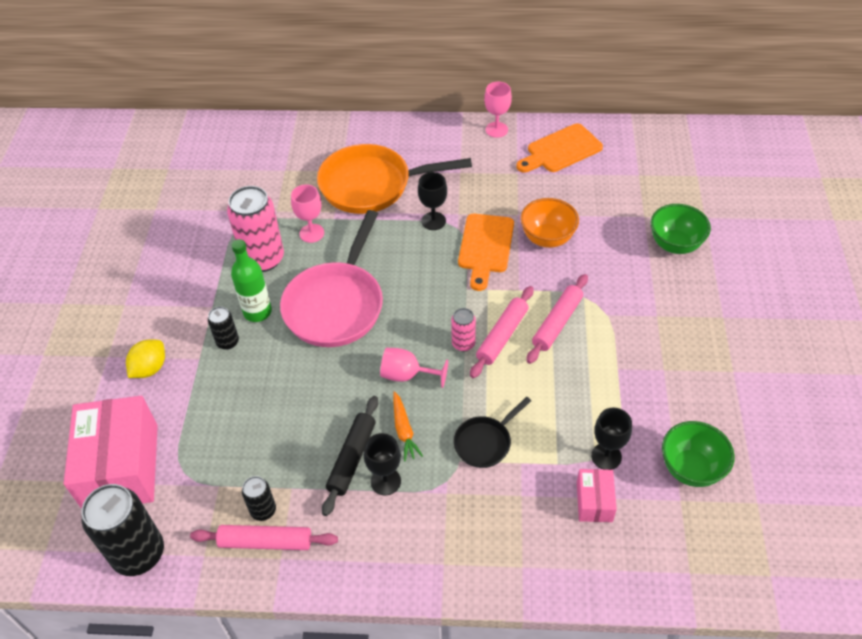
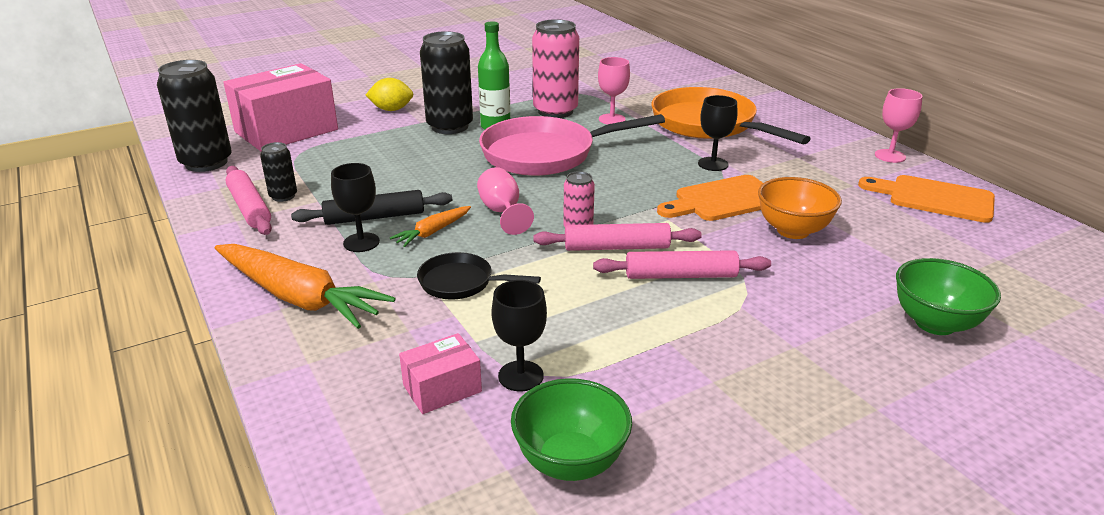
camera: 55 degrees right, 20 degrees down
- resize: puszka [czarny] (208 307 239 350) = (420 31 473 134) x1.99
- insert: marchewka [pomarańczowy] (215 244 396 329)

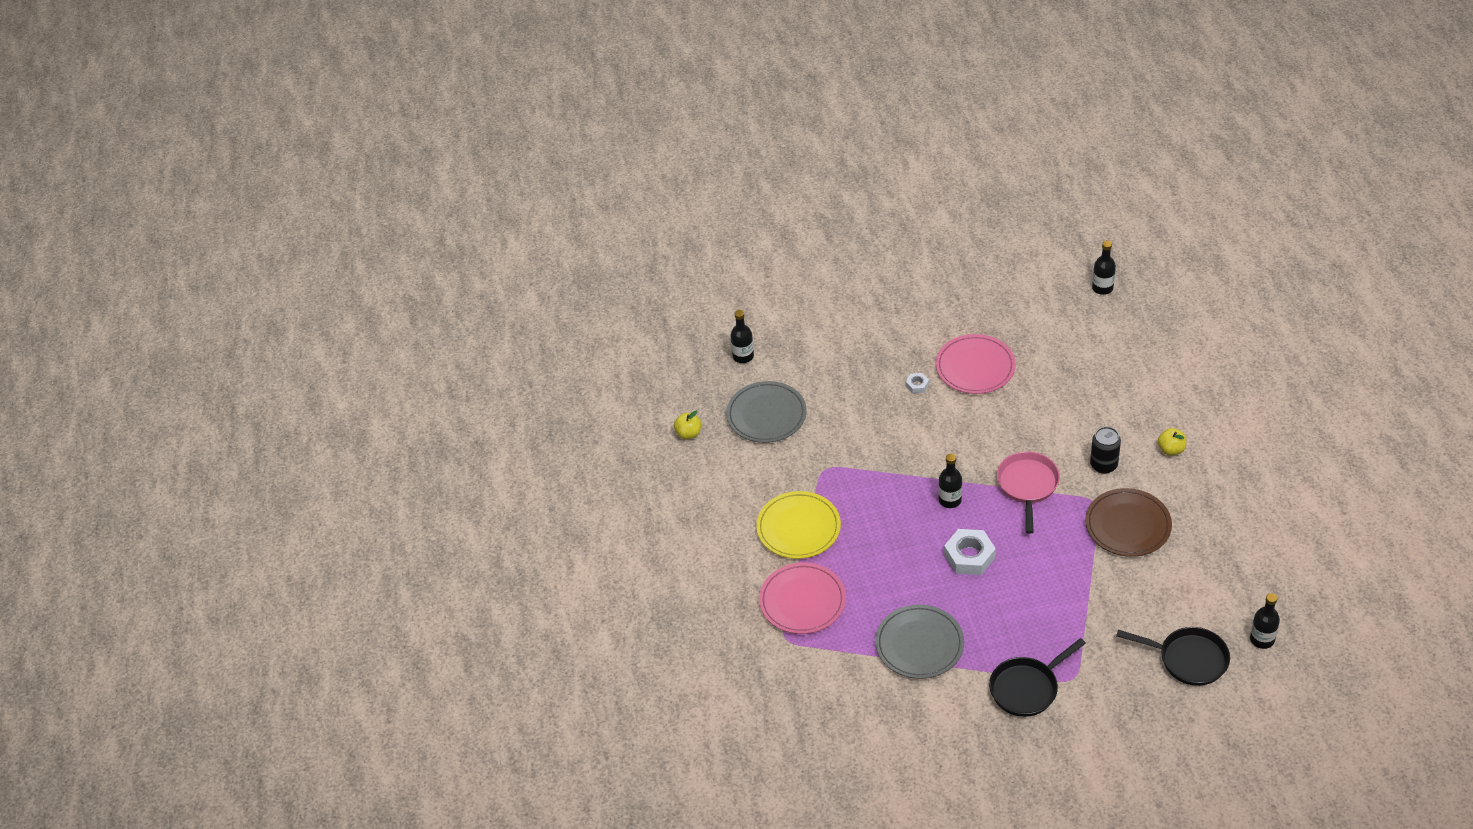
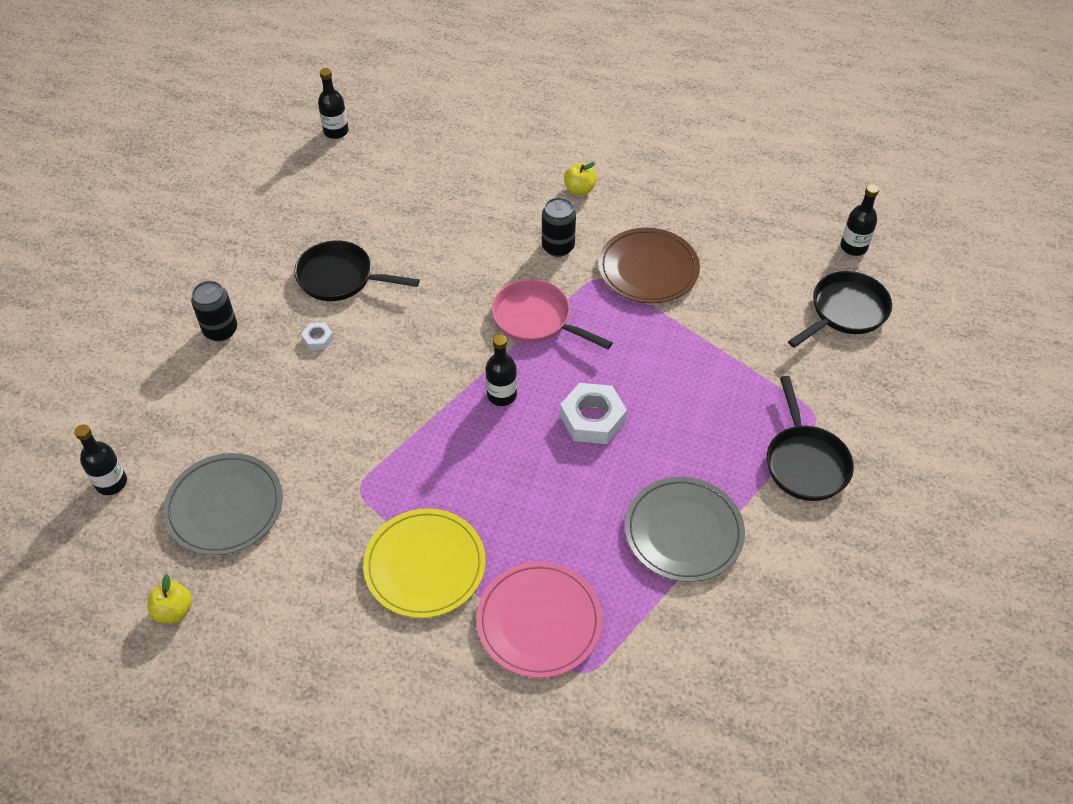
camera: 65 degrees left, 5 degrees up
- replace: talerz [różowy] (936 334 1016 394) to patelnia [czarny] (295 240 420 301)
- insert: puszka [czarny] (191 281 237 341)

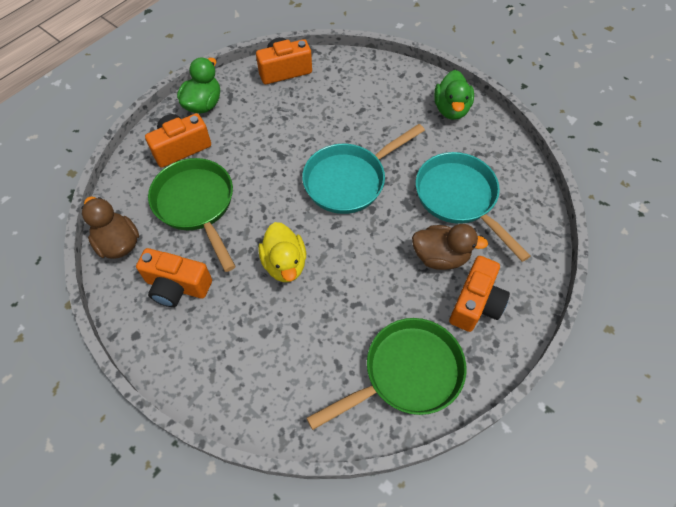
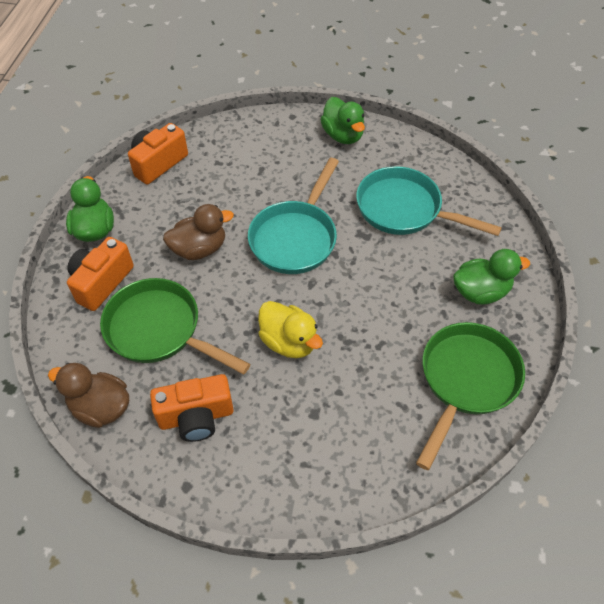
camera: 30 degrees left, 5 degrees down
- move: kaczka [brązowy] (412 224 488 270) to (163 204 234 260)
- replace: aparat fotograficzny [pomarańczowy] (449 256 510 332) to kaczka [zielony] (453 249 530 305)

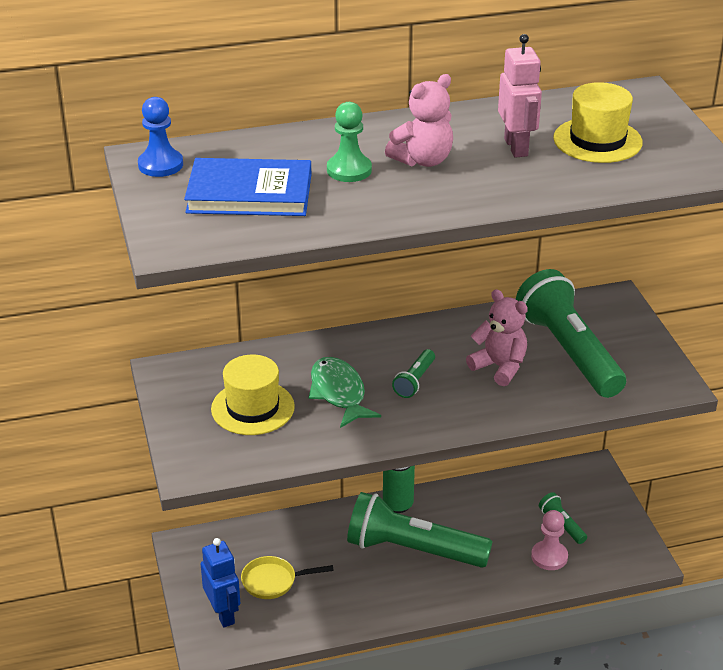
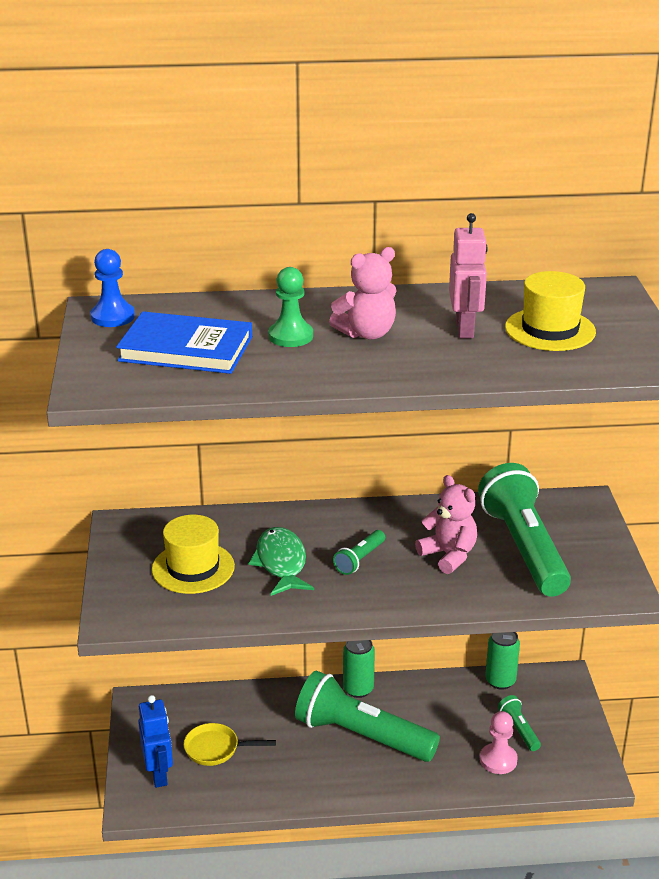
camera: 10 degrees right, 5 degrees down
- insert: puszka [zielony] (485 632 520 690)

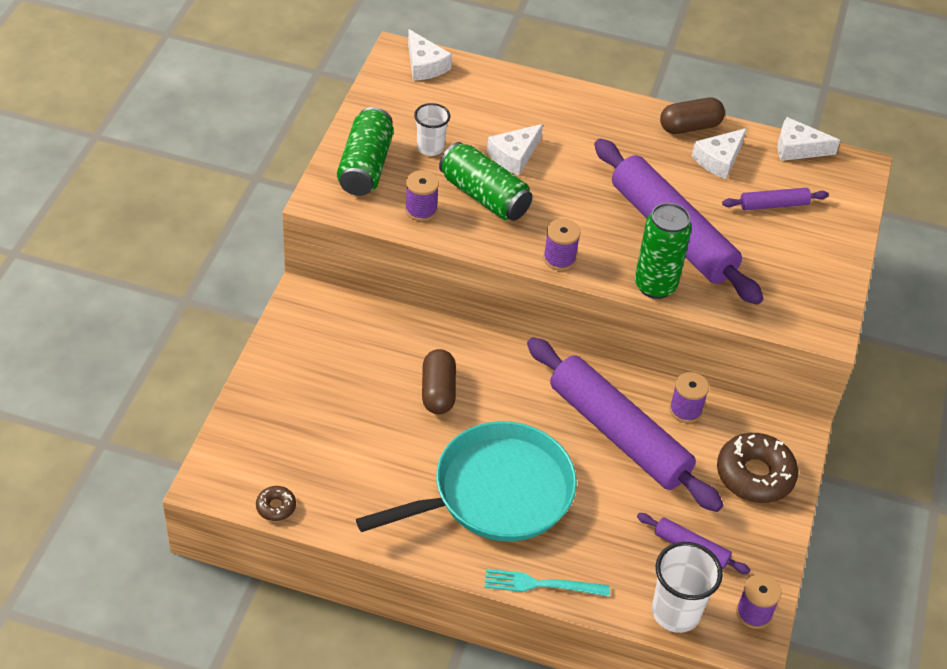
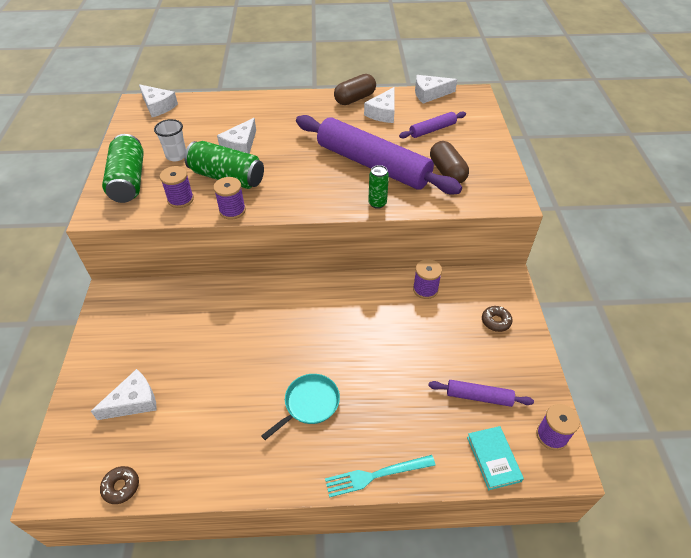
camera: 15 degrees left, 0 degrees up
- resize: puszka [zielony] (635 203 692 299) = (368 165 389 209) x0.54
- move: szpulka [fioletowy] (543 219 581 271) to (213 177 246 220)
- delete: wałek do ciasta [fioletowy] (527 337 723 512)
- move: kapsułka [brązowy] (422 349 456 414) to (430 141 469 183)
- resize: patelnia [turkusowy] (356 421 577 541) = (261 374 340 440) x0.46
- resize: donut [brązowy] (717 433 798 503) = (482 306 513 332) x0.48
- replace: szklanka [biały] (652 542 723 633) to książka [turkusowy] (467 426 524 490)
- insert: ser [biały] (91 369 157 420)

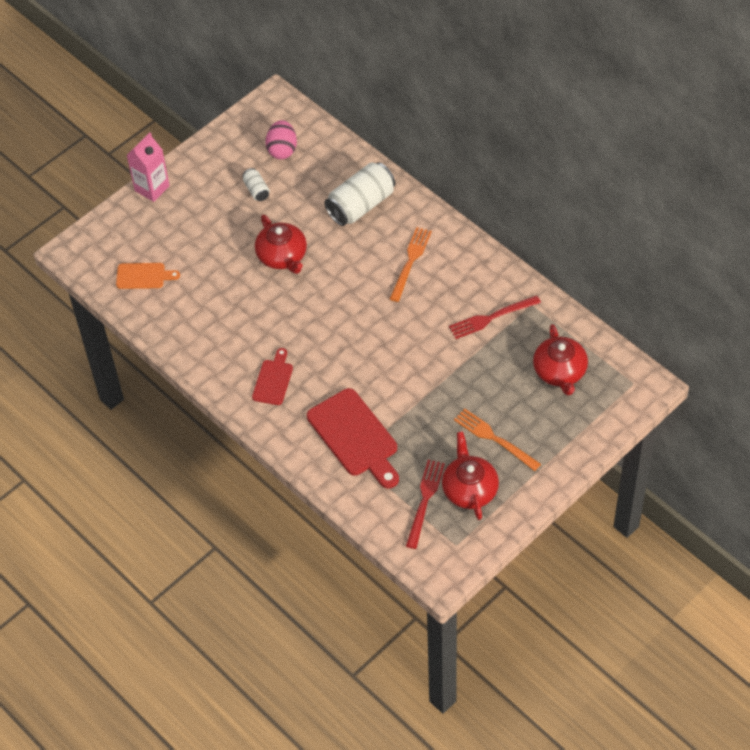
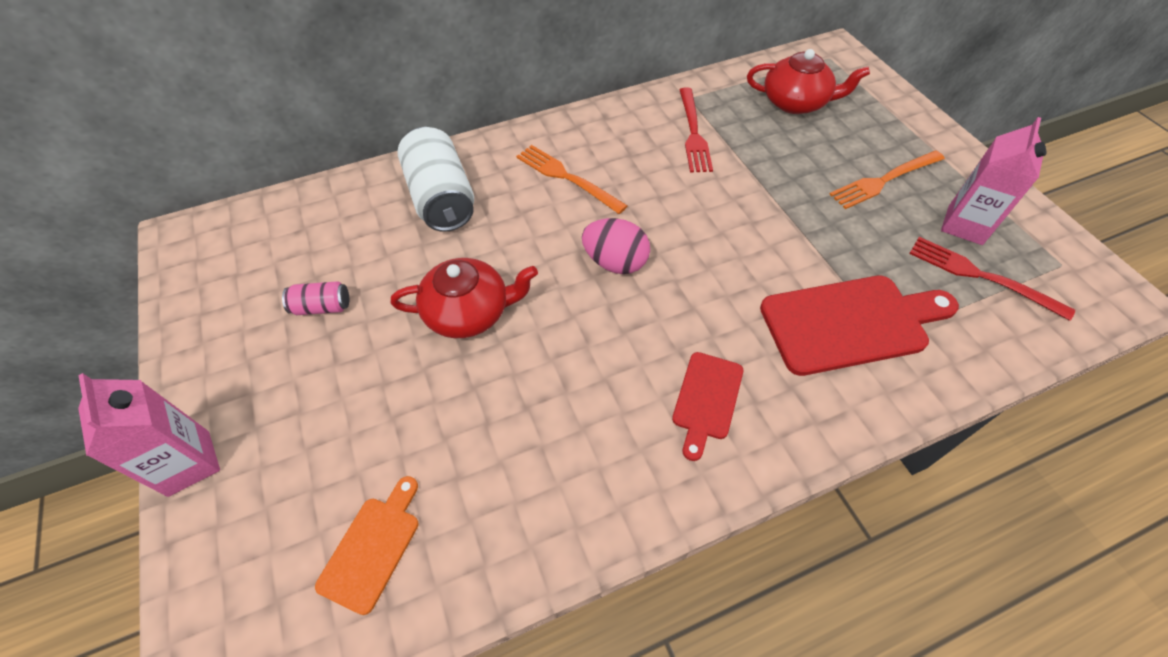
camera: 70 degrees left, 0 degrees up
- move: jajko [różowy] (265 120 297 159) to (582 218 650 274)
- recolor: puszka [biały] (242 168 270 201) to puszka [różowy] (282 281 349 315)
- rotate: deska do krojenia [czerwony] (252 348 293 405) = (672 352 743 461) 105 degrees counterclockwise
- replace: imbryk [czerwony] (442 432 499 520) to karton mleka [różowy] (941 117 1046 245)

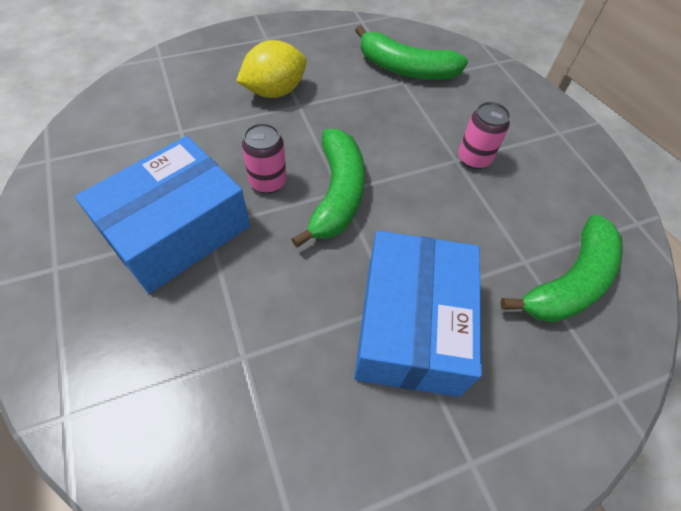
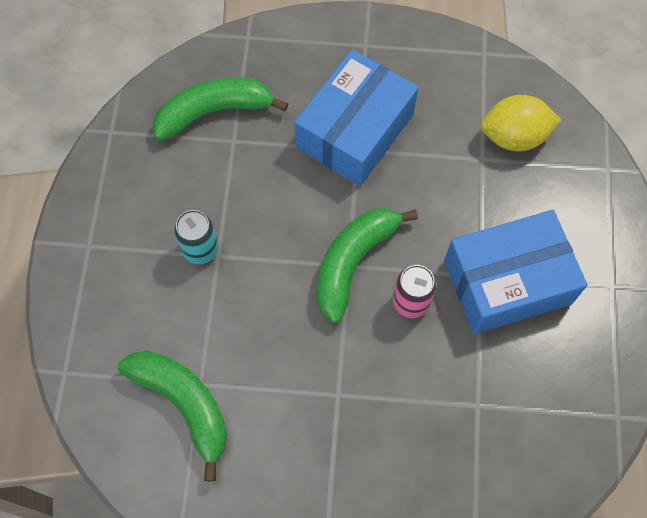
camera: 150 degrees left, 10 degrees up
- move: cytryna [żółty] (236 40 307 98) to (481 95 561 151)
- recolor: puszka [różowy] (458 102 510 169) to puszka [turkusowy] (174 210 219 264)

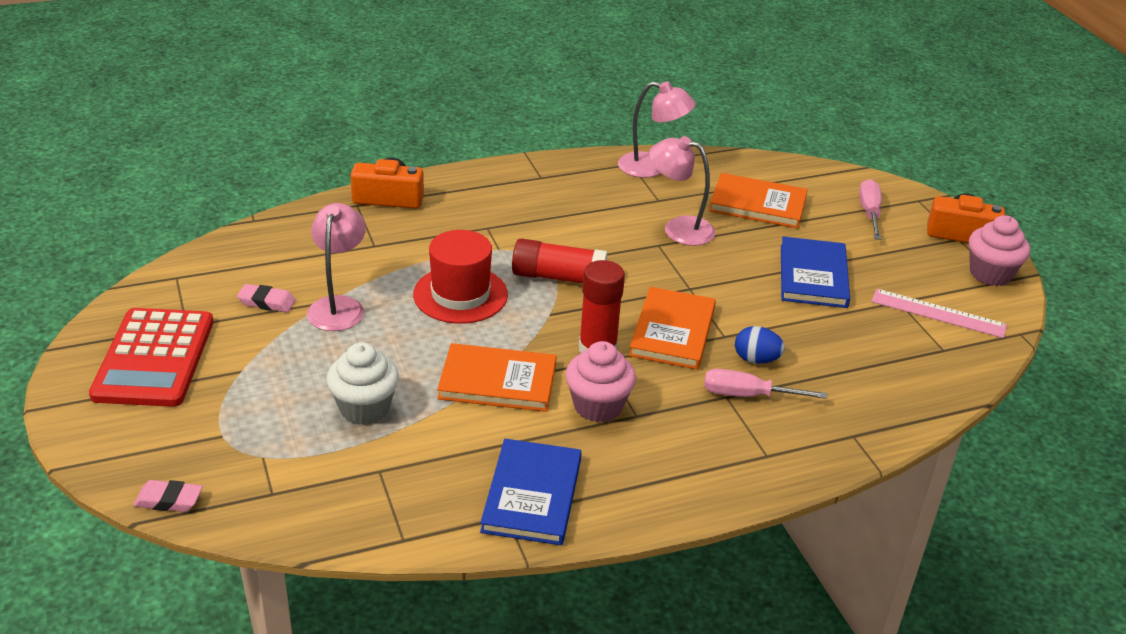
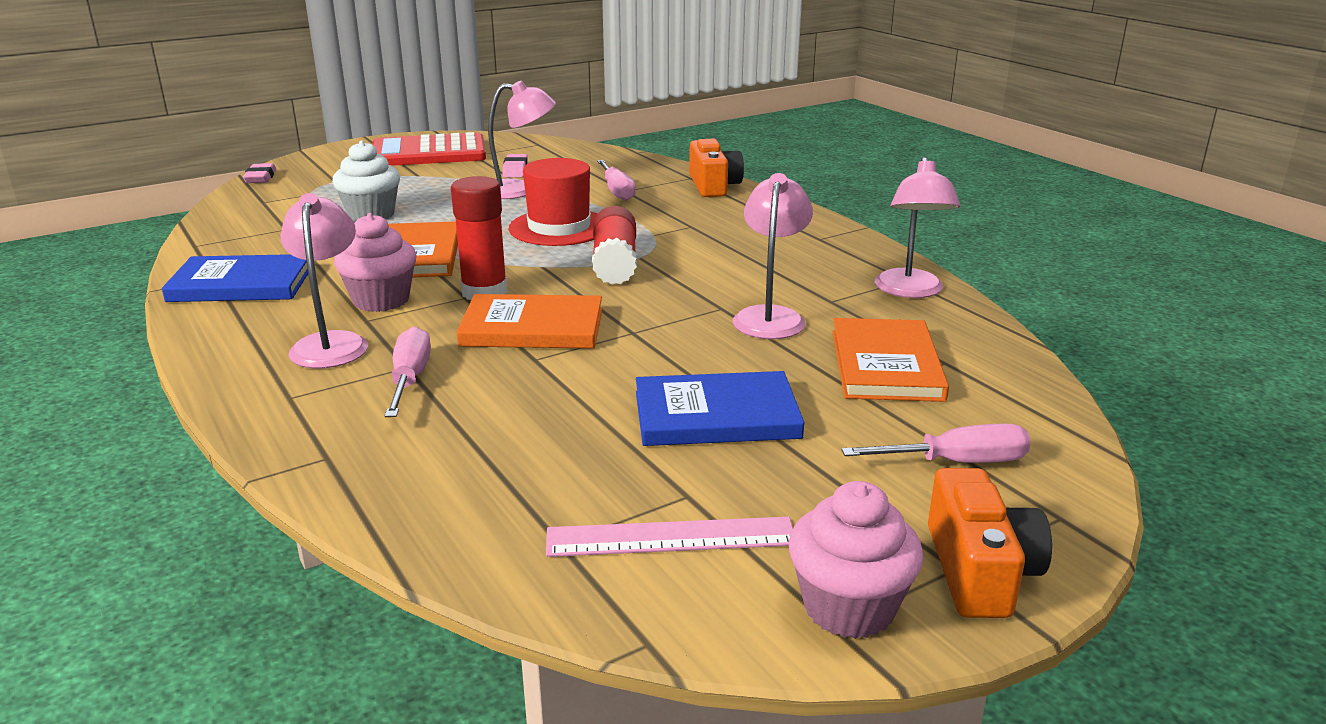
camera: 80 degrees right, 10 degrees down
- rotate: linijka [różowy] (871 289 1007 338) = (546 517 793 557) 75 degrees clockwise
- delete: jajko [niebieski] (735 326 785 364)
- insert: śrubokręt [różowy] (597 160 636 201)
- insert: lampka [różowy] (281 193 368 368)

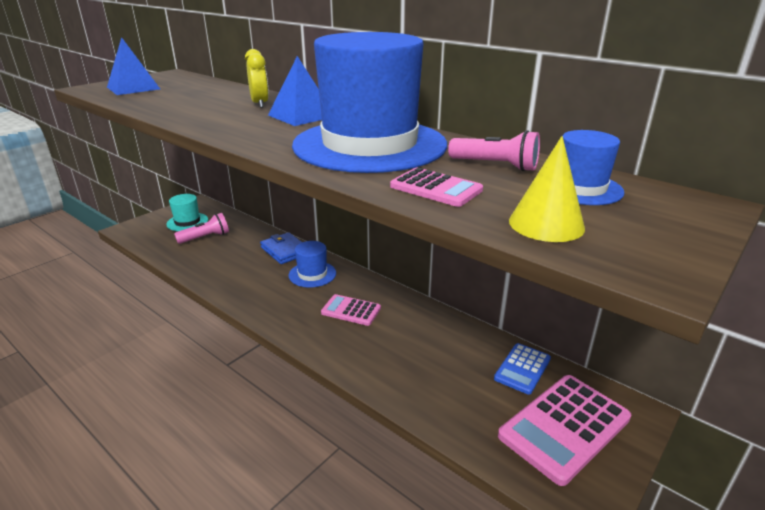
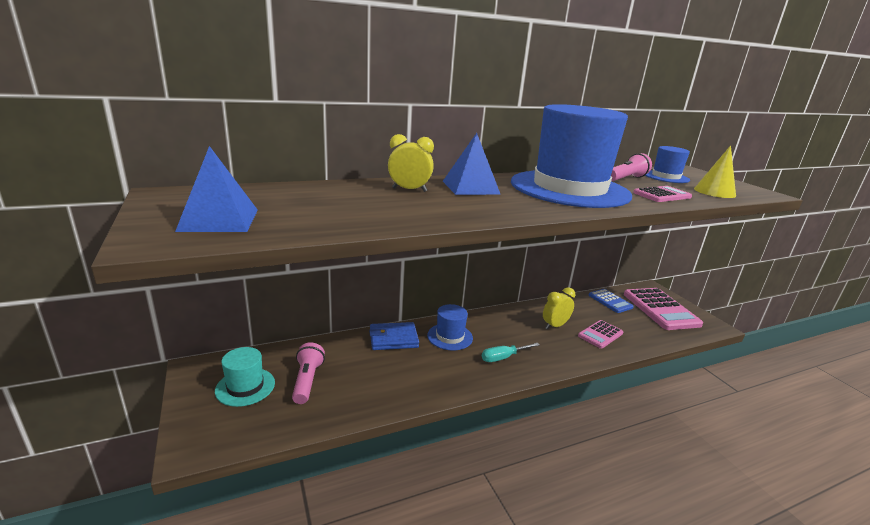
camera: 65 degrees left, 5 degrees down
- move: kalkulator [różowy] (321 294 381 326) to (578 320 623 349)
- insert: budzik [żółty] (543 287 575 329)
- insert: śrubokręt [turkusowy] (482 343 539 362)

